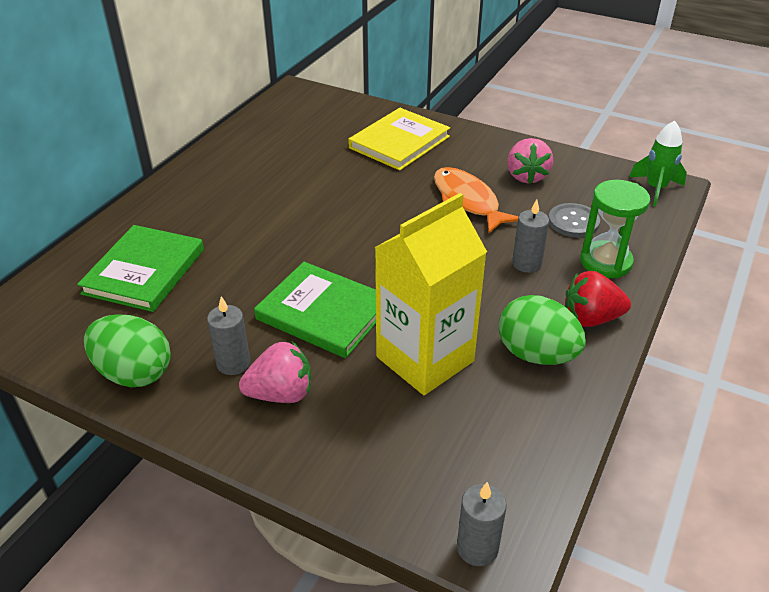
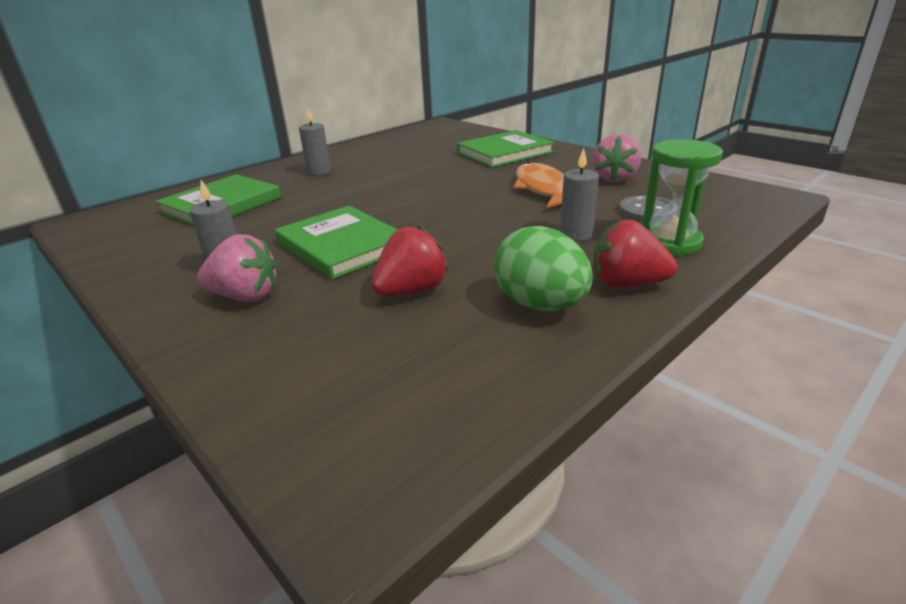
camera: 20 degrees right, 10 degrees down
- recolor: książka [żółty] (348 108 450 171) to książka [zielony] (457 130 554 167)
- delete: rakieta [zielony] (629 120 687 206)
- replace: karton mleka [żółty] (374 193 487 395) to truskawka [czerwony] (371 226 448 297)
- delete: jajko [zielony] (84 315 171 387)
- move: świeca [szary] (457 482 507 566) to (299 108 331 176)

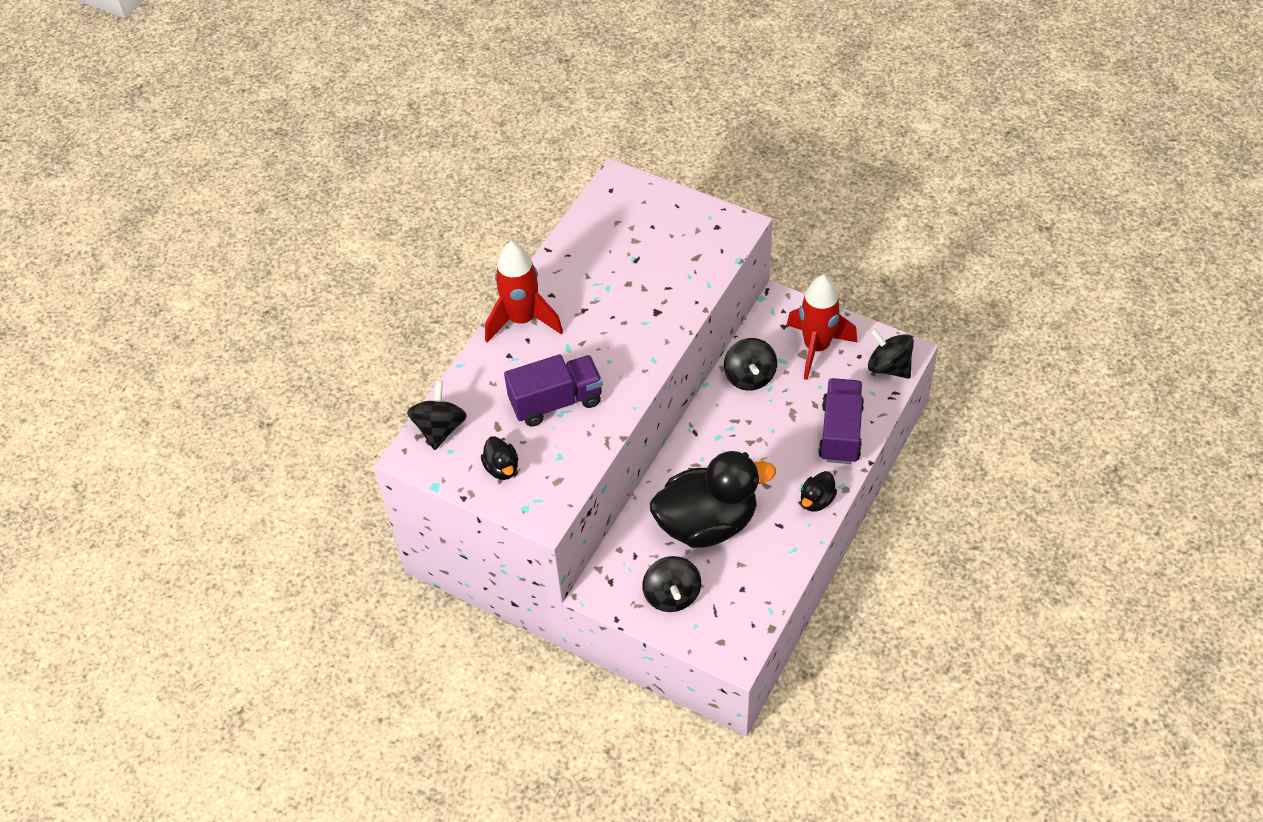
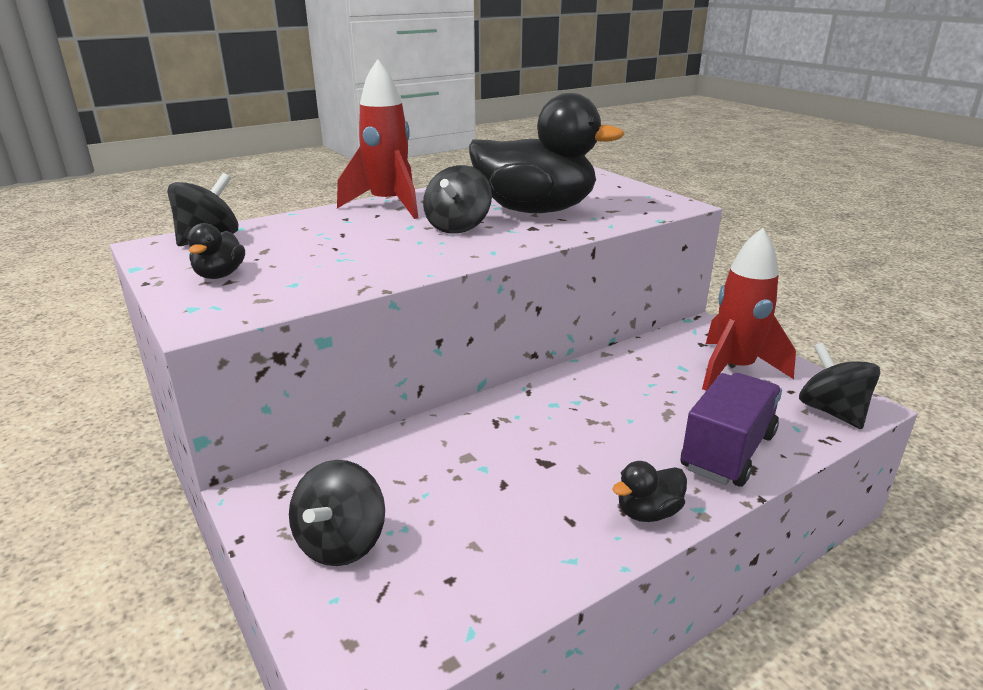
camera: 25 degrees right, 25 degrees down
- move: bączek [czarny] (724 338 777 391) to (423 165 492 234)
- delete: ciężarówka [fioletowy] (504 354 603 427)
- move: kaczka [czarny] (650 451 776 548) to (469 93 624 213)

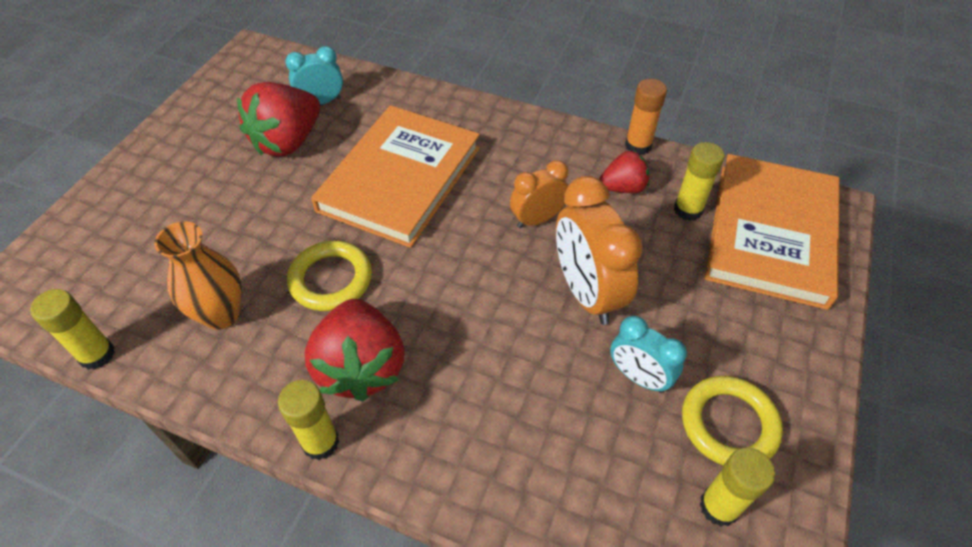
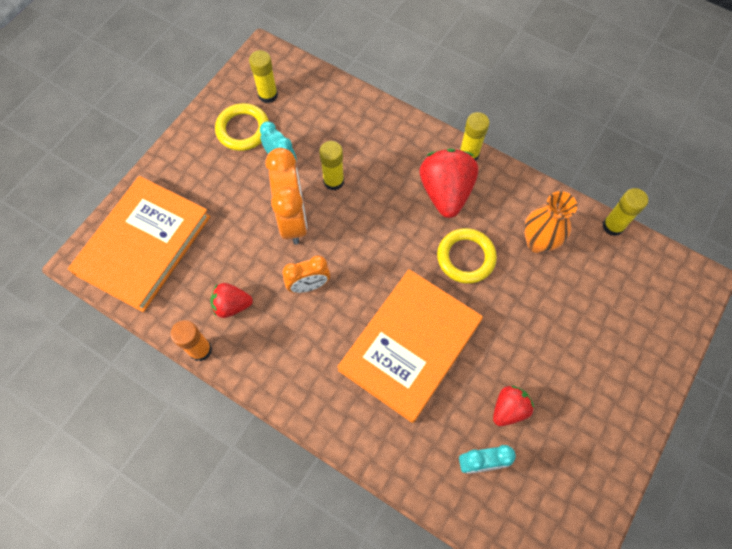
camera: 170 degrees left, 15 degrees up
- resize: truskawka [czerwony] (237 82 320 156) = (493 386 534 426) x0.56
- move: klej w sztyfcie [żółty] (674 142 725 221) to (319 141 344 191)

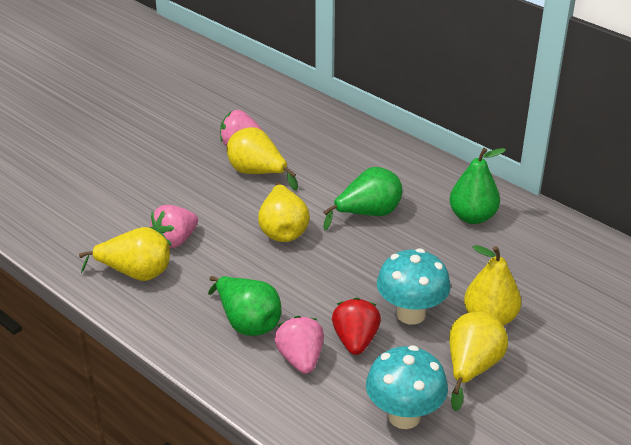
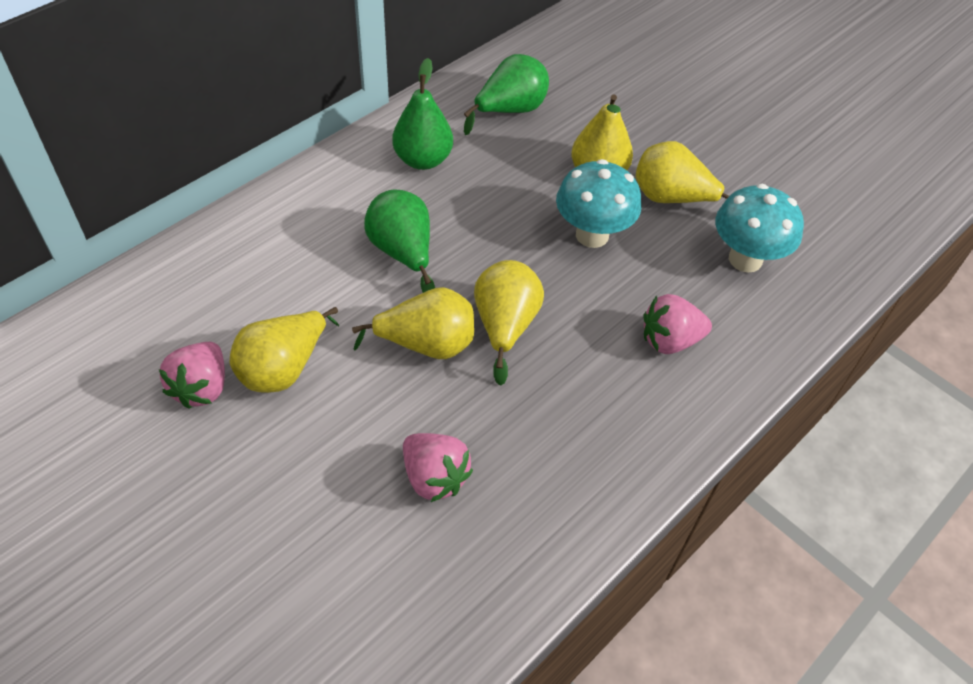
camera: 90 degrees left, 15 degrees up
- move: gruszka [żółty] (79 227 170 281) to (474 260 544 386)
- move: gruszka [zielony] (208 276 281 336) to (464 54 549 135)
- delete: truskawka [czerwony] (332 297 381 355)

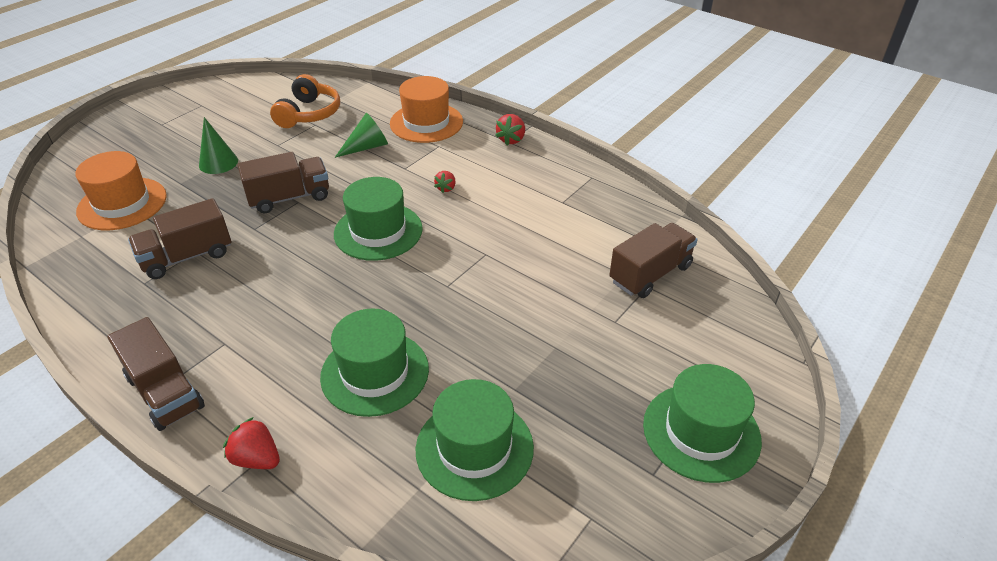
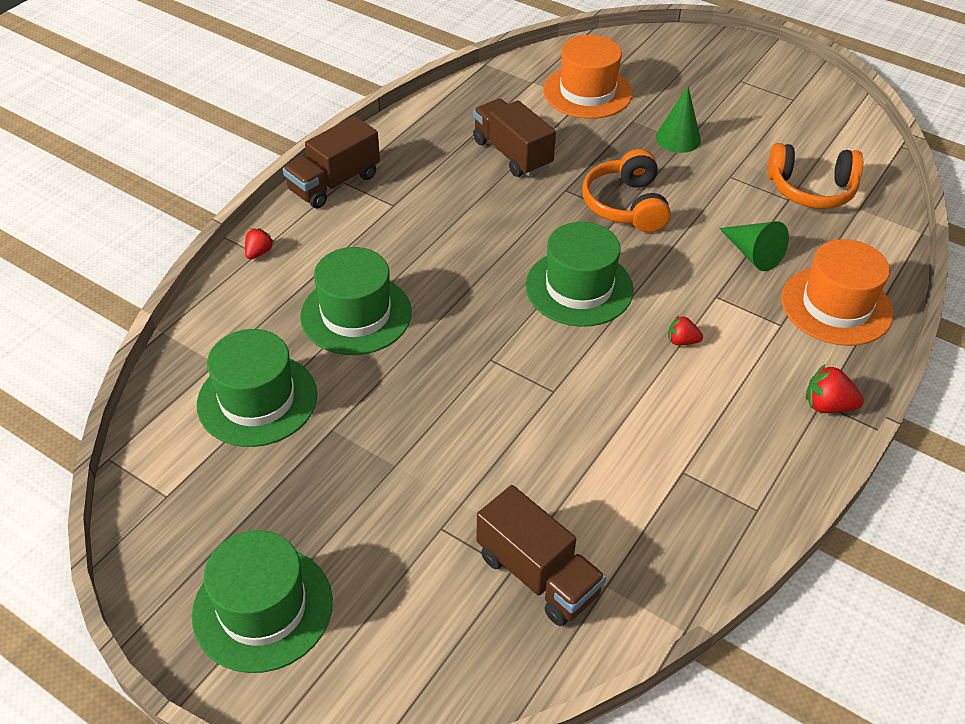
camera: 85 degrees right, 5 degrees up
- replace: ciężarówka [brązowy] (238 152 329 213) to słuchawki [pomarańczowy] (582 149 671 233)
- resize: truskawka [czerwony] (223 417 280 469) = (245 228 274 259) x0.66

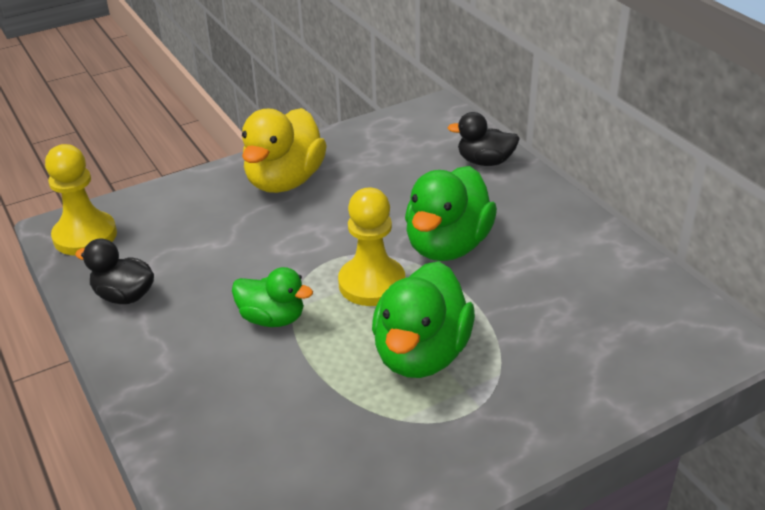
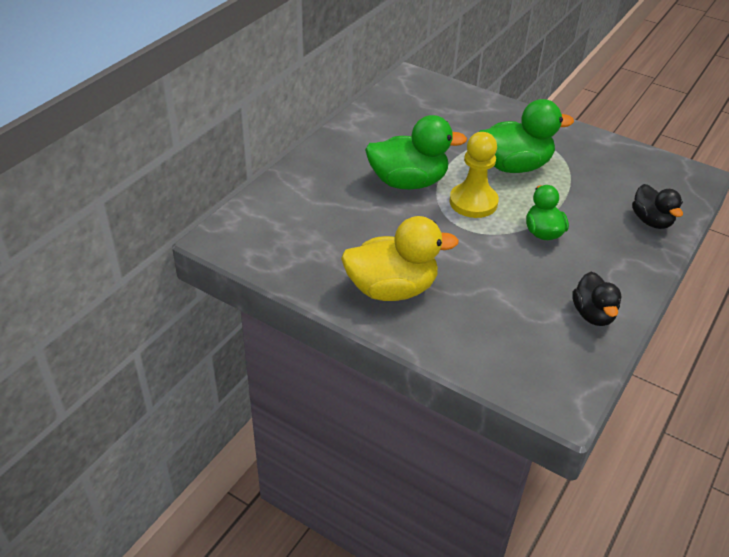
camera: 120 degrees left, 5 degrees up
- move: kaczka [czarny] (447 112 520 166) to (632 184 683 229)
- delete: pionek [żółty] (45 144 117 256)

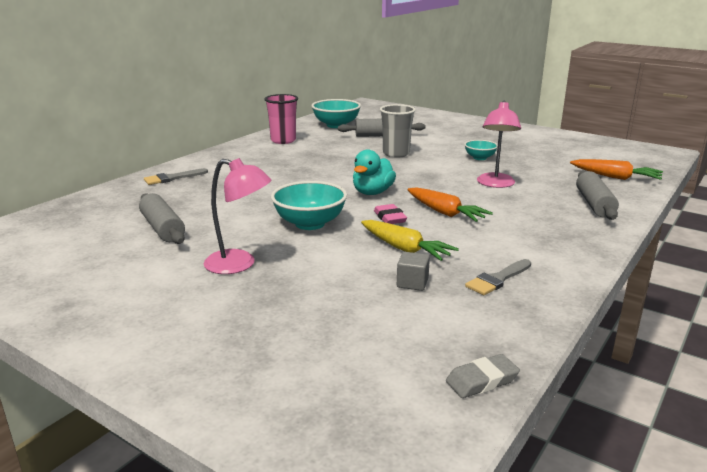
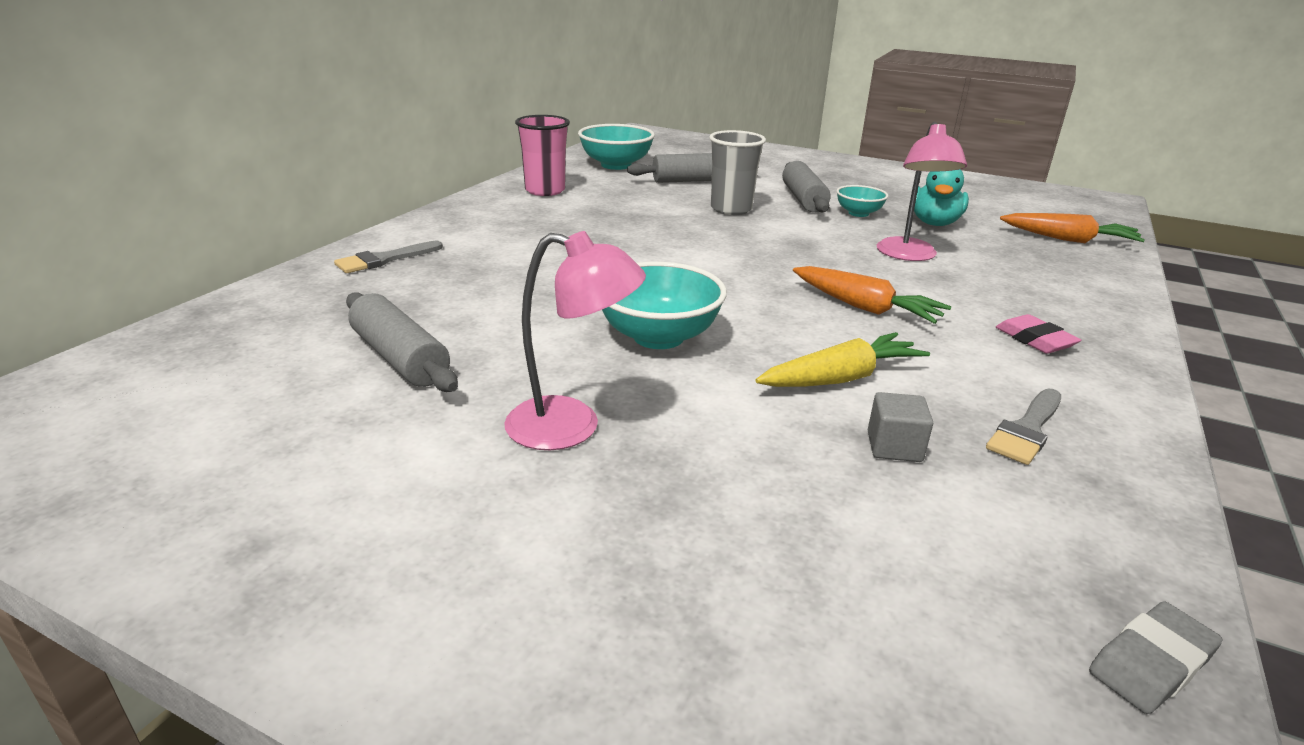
camera: 10 degrees left, 5 degrees up
- move: kaczka [turkusowy] (353 150 396 195) to (914 169 969 226)
- move: wałek do ciasta [szary] (576 171 619 220) to (782 161 831 213)
- move: gumka do mazania [różowy] (374 204 407 224) to (996 314 1081 354)
- rotate: marchewka [żółty] (361 220 459 261) = (756 332 930 387) 60 degrees counterclockwise

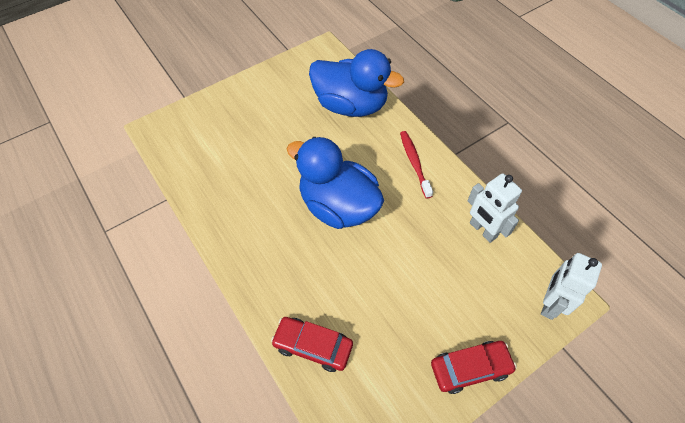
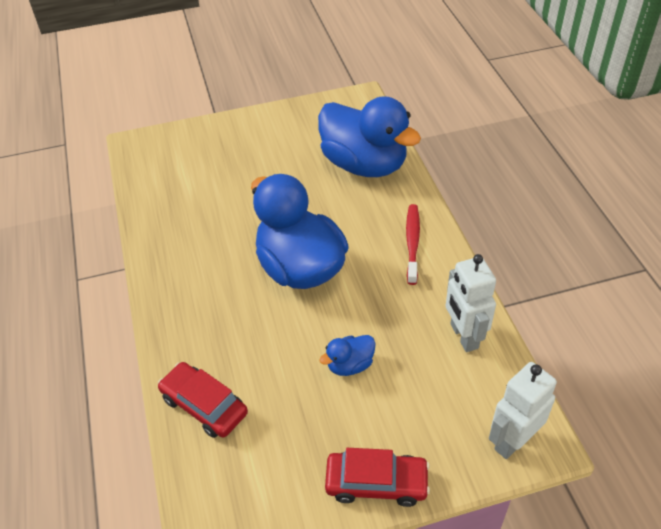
camera: 20 degrees right, 10 degrees down
- insert: kaczka [niebieski] (319 335 376 376)

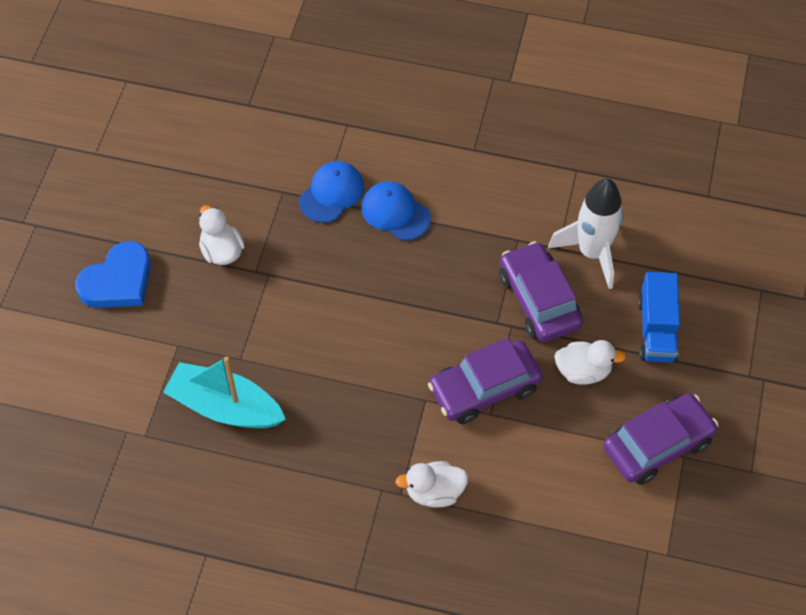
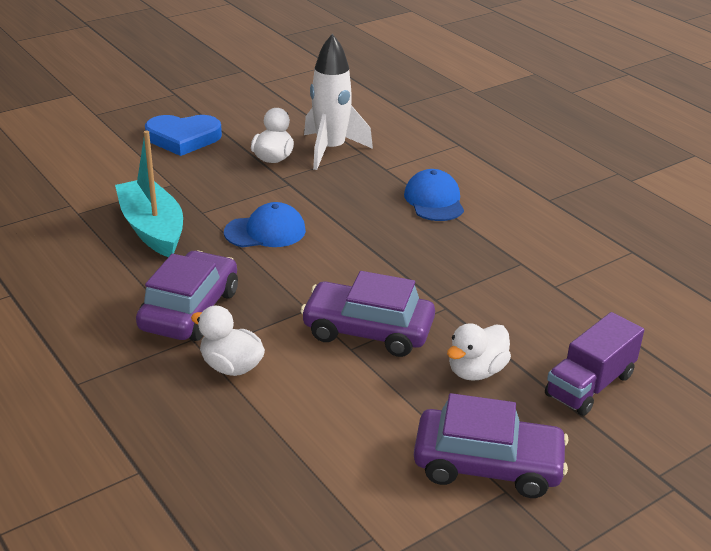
camera: 40 degrees right, 25 degrees down
- move: czapka [niebieski] (299 161 364 223) to (224 202 306 247)
- move: rakieta [biały] (548 179 624 289) to (304 34 373 170)
- move: samochód [fioletowy] (499 241 583 342) to (136 250 238 341)
- recolor: ciężarówka [niebieski] (638 272 680 363) to ciężarówka [fioletowy] (545 312 644 416)
- rotate: kaczka [biały] (554 340 626 385) = (447 323 511 381) 90 degrees clockwise

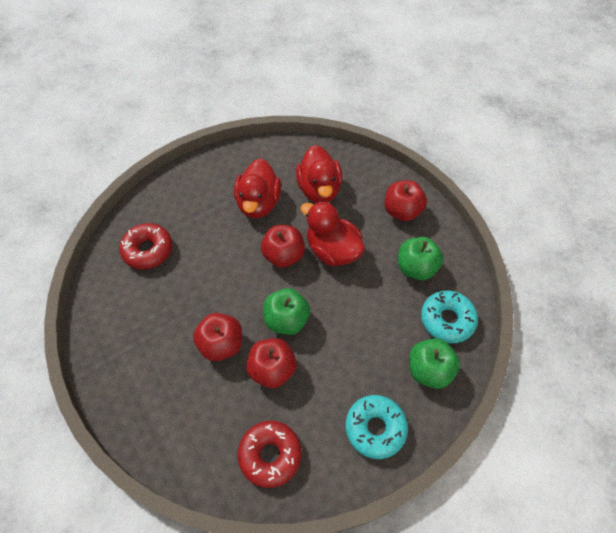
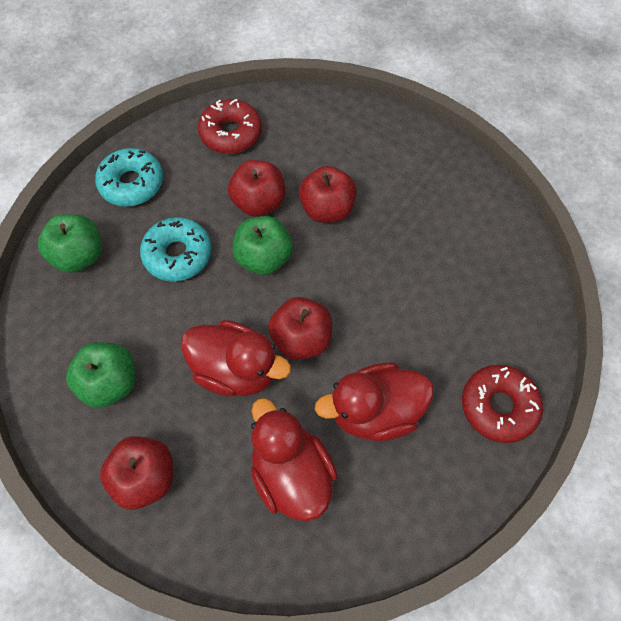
camera: 160 degrees right, 5 degrees up
- rotate: kaczka [czerwony] (234 158 281 218) = (315 363 434 441) 90 degrees counterclockwise
- move: donut [czerwony] (119 223 172 269) to (462 365 543 443)
- move: donut [turkusowy] (421 291 478 343) to (140 217 212 282)

